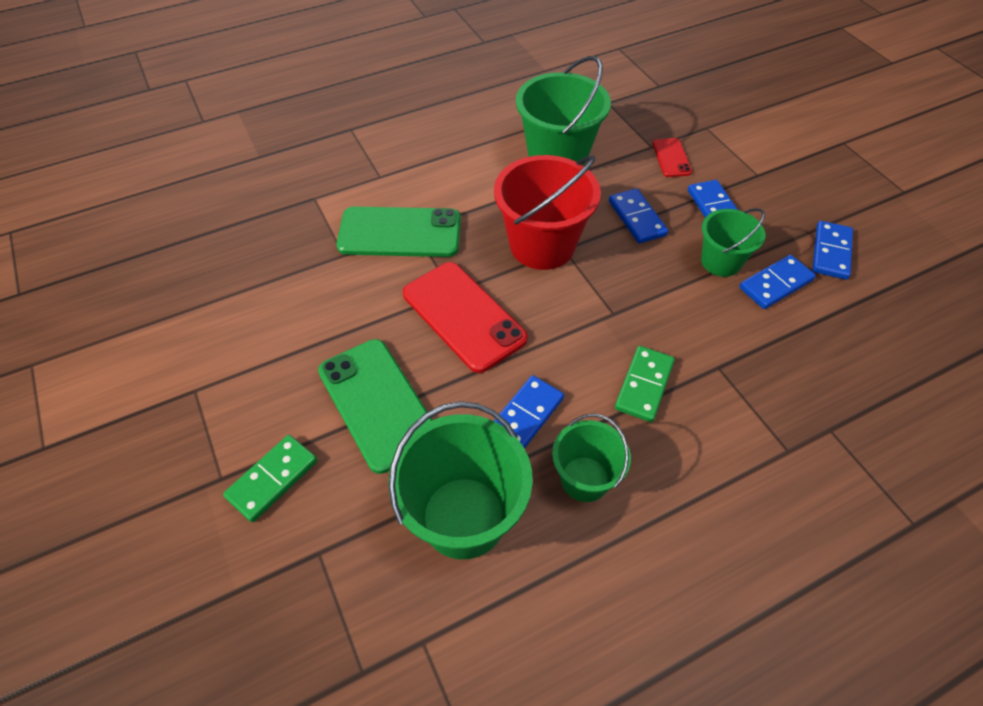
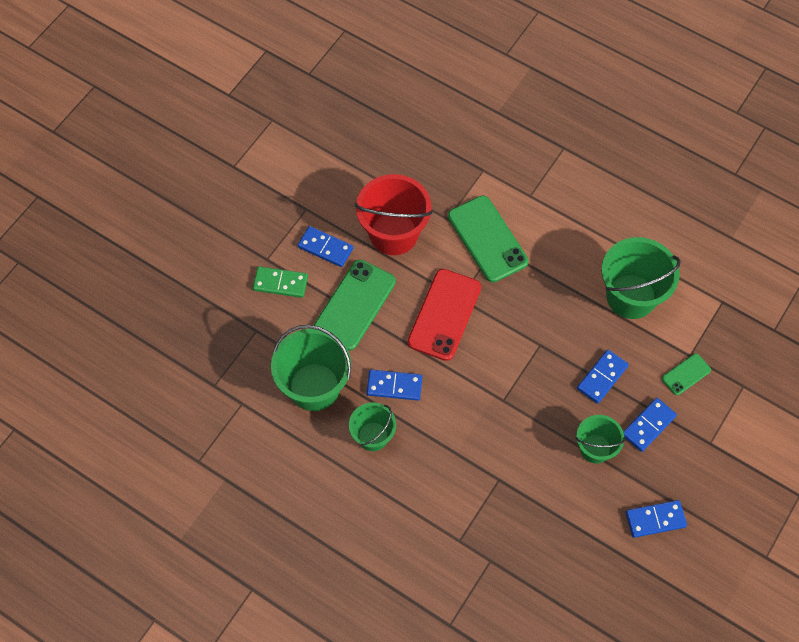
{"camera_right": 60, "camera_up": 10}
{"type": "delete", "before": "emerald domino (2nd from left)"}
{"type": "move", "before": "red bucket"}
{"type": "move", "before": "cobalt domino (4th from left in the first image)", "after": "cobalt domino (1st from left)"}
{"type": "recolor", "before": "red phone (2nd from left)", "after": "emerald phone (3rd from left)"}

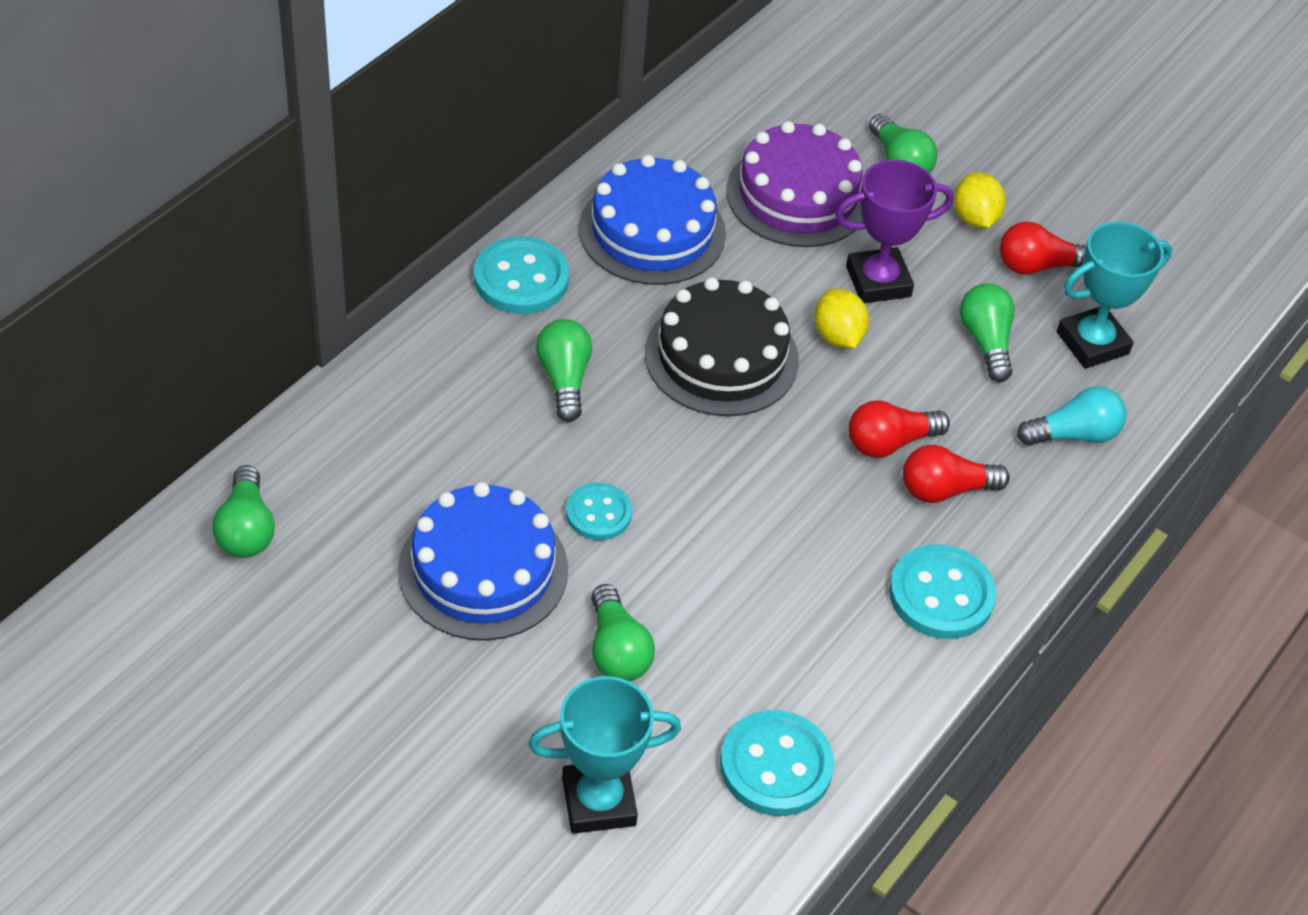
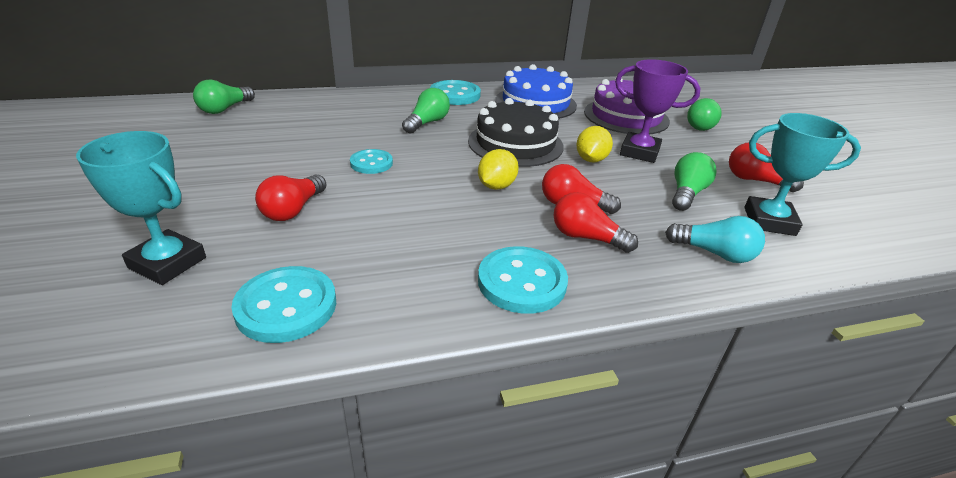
{"camera_right": 40, "camera_up": -15}
{"type": "delete", "before": "cobalt layer cake (1st from left)"}
{"type": "move", "before": "yellow toy lemon (2nd from left in the first image)", "after": "yellow toy lemon (1st from left)"}
{"type": "recolor", "before": "emerald light bulb (3rd from left)", "after": "red light bulb (1st from left)"}

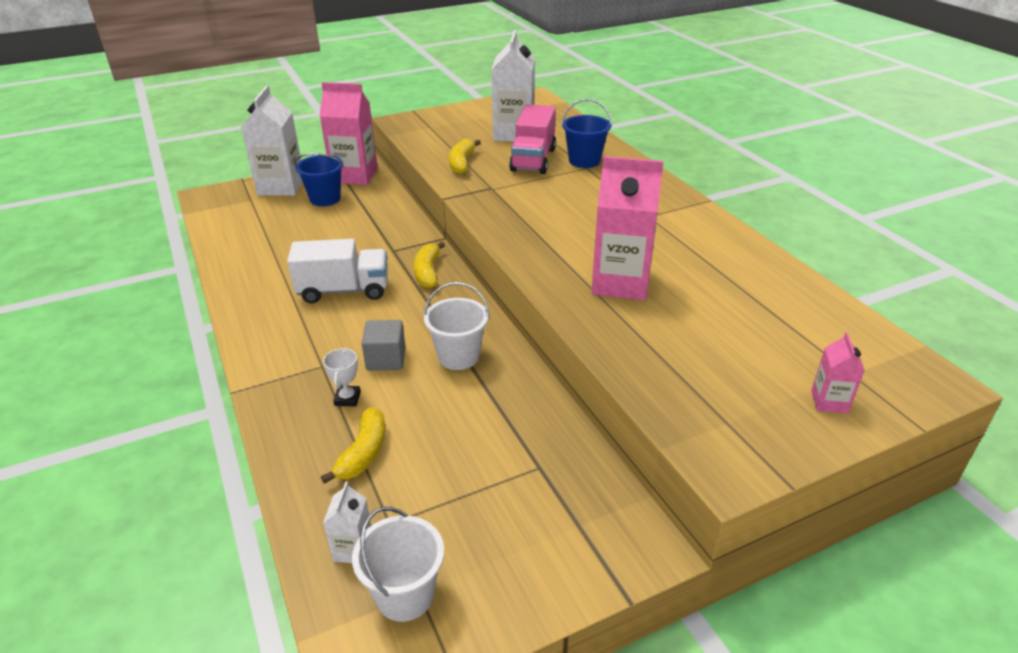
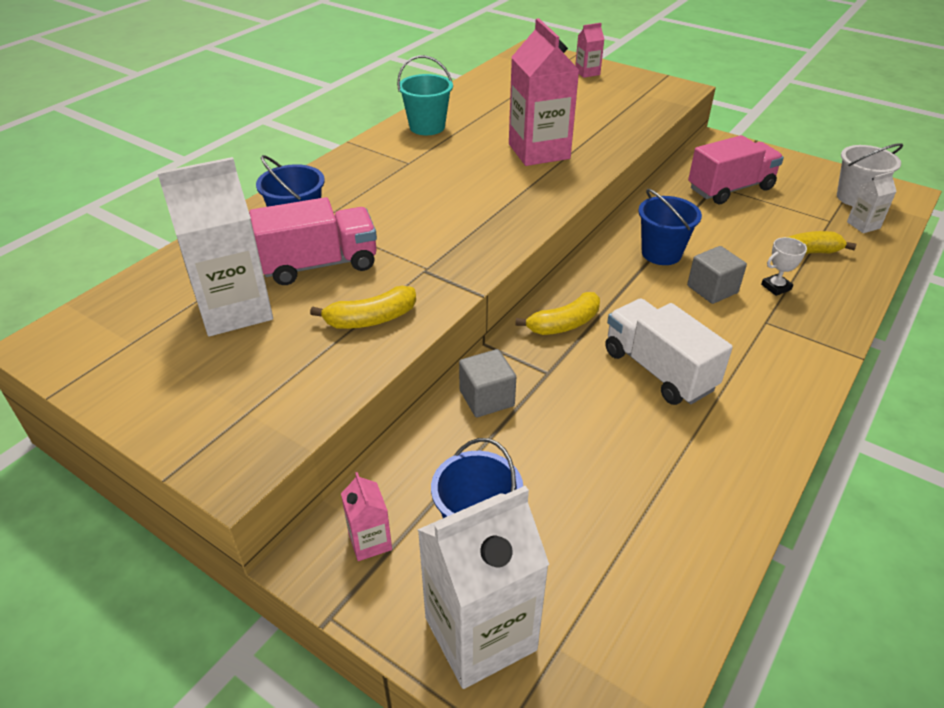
{"camera_right": -120, "camera_up": 5}
{"type": "insert", "after": "teal bucket"}
{"type": "insert", "after": "ash-grey block (1st from left)"}
{"type": "insert", "after": "rosy truck (2nd from left)"}
{"type": "recolor", "before": "snow-white bucket (2nd from left)", "after": "cobalt bucket (3rd from left)"}
{"type": "resize", "before": "rosy carton (1st from left)", "scale": 0.47}

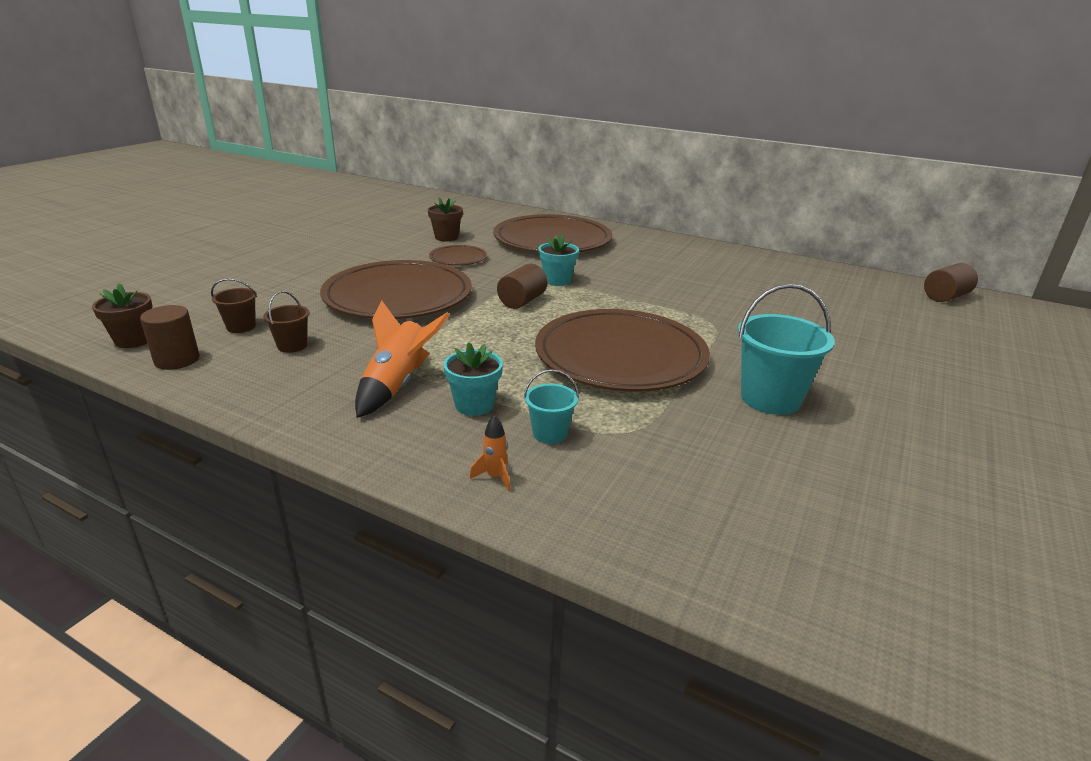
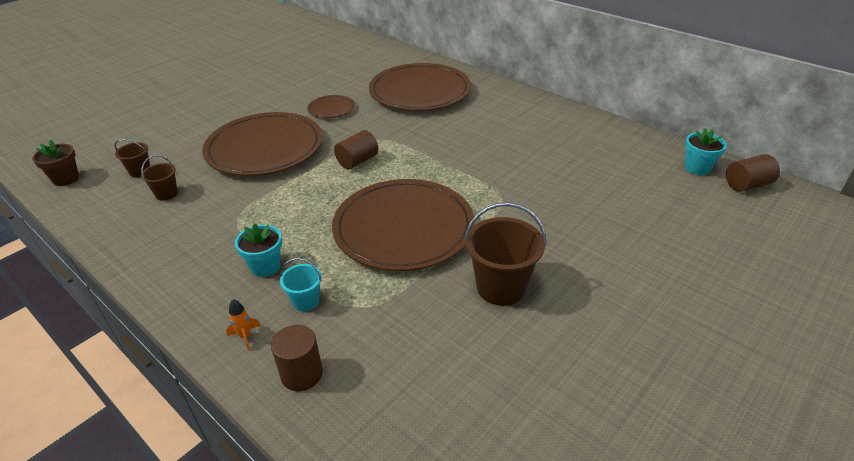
{"camera_right": 15, "camera_up": 10}
{"type": "delete", "before": "bright orange toy rocket (1st from left)"}
{"type": "delete", "before": "russet potted plant (2nd from left)"}
{"type": "move", "before": "russet cylinder shape (1st from left)"}
{"type": "move", "before": "teal potted plant (2nd from left)"}
{"type": "recolor", "before": "teal bucket (2nd from left)", "after": "russet bucket (3rd from left)"}

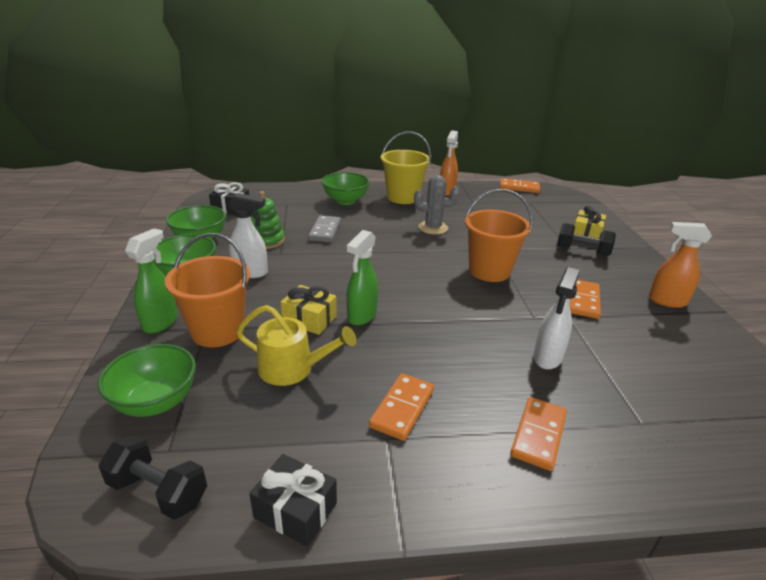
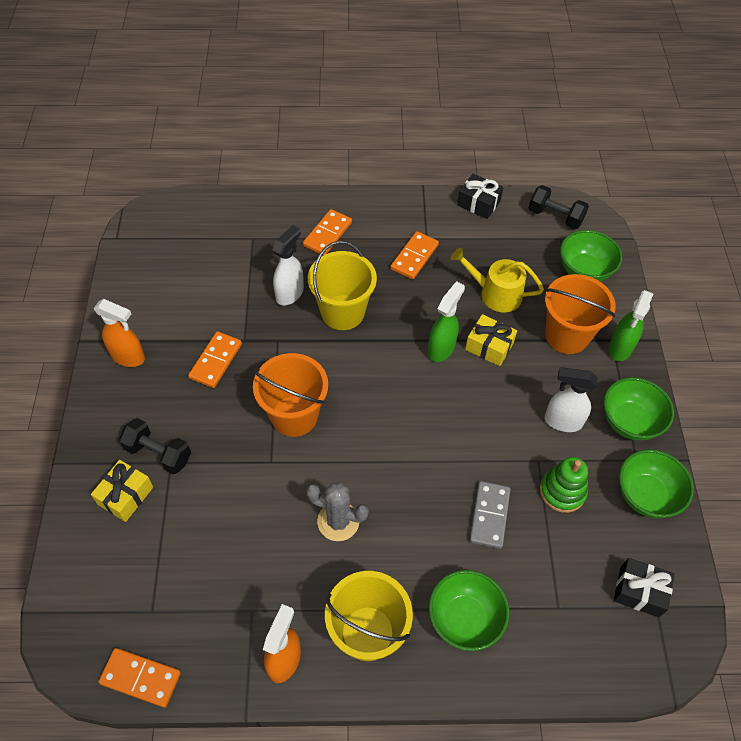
{"camera_right": -175, "camera_up": 25}
{"type": "insert", "after": "yellow bucket (1st from left)"}

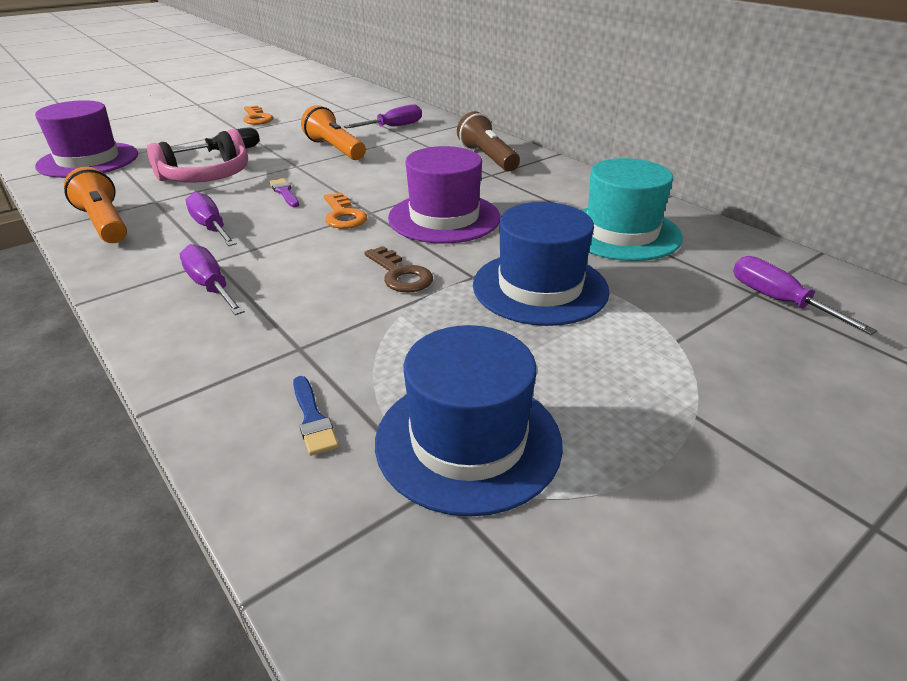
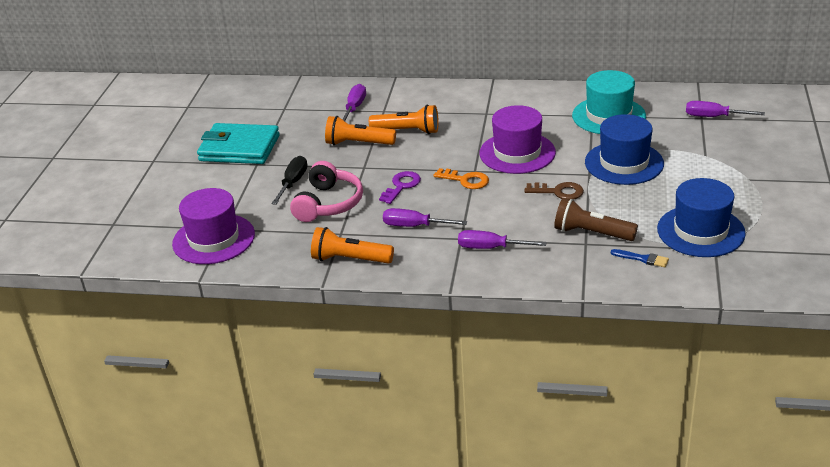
{"camera_right": -40, "camera_up": 0}
{"type": "insert", "after": "bright orange flashlight (3rd from left)"}
{"type": "move", "before": "russet flashlight"}
{"type": "replace", "before": "bright orange door key (1st from left)", "after": "teal billfold"}
{"type": "replace", "before": "purple paint brush", "after": "purple door key"}

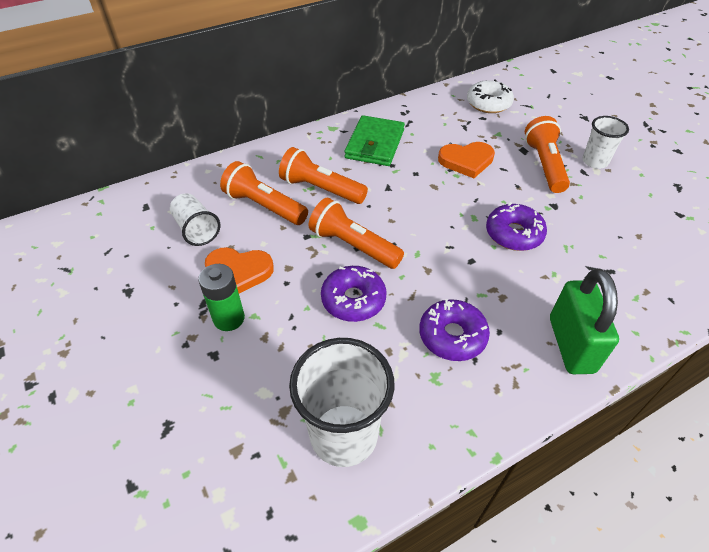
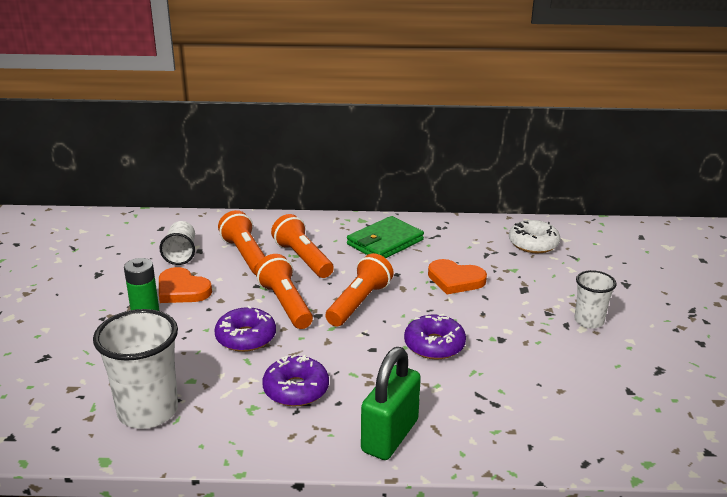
{"camera_right": 30, "camera_up": -20}
{"type": "move", "before": "bright orange flashlight (4th from left)"}

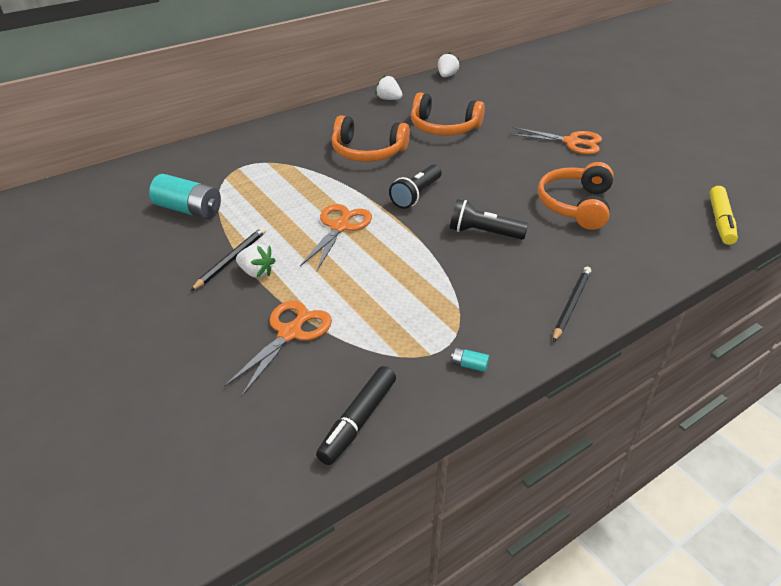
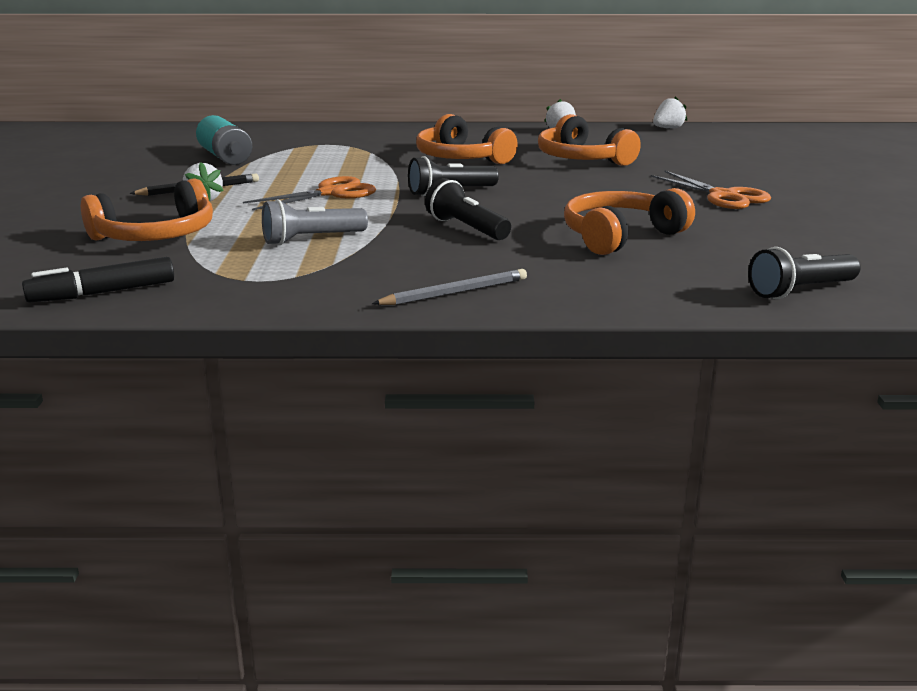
{"camera_right": 35, "camera_up": -15}
{"type": "delete", "before": "teal AA battery (2nd from left)"}
{"type": "insert", "after": "ash-grey flashlight"}
{"type": "replace", "before": "bright orange pair of scissors (1st from left)", "after": "bright orange over-ear headphones (1st from left)"}
{"type": "replace", "before": "yellow marker", "after": "ebony flashlight (3rd from left)"}
{"type": "recolor", "before": "ebony lead pencil (2nd from left)", "after": "ash-grey lead pencil"}

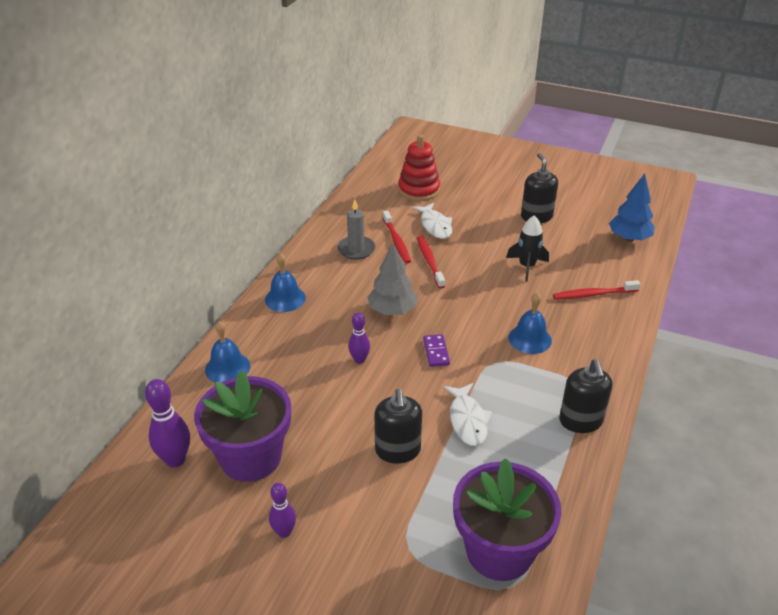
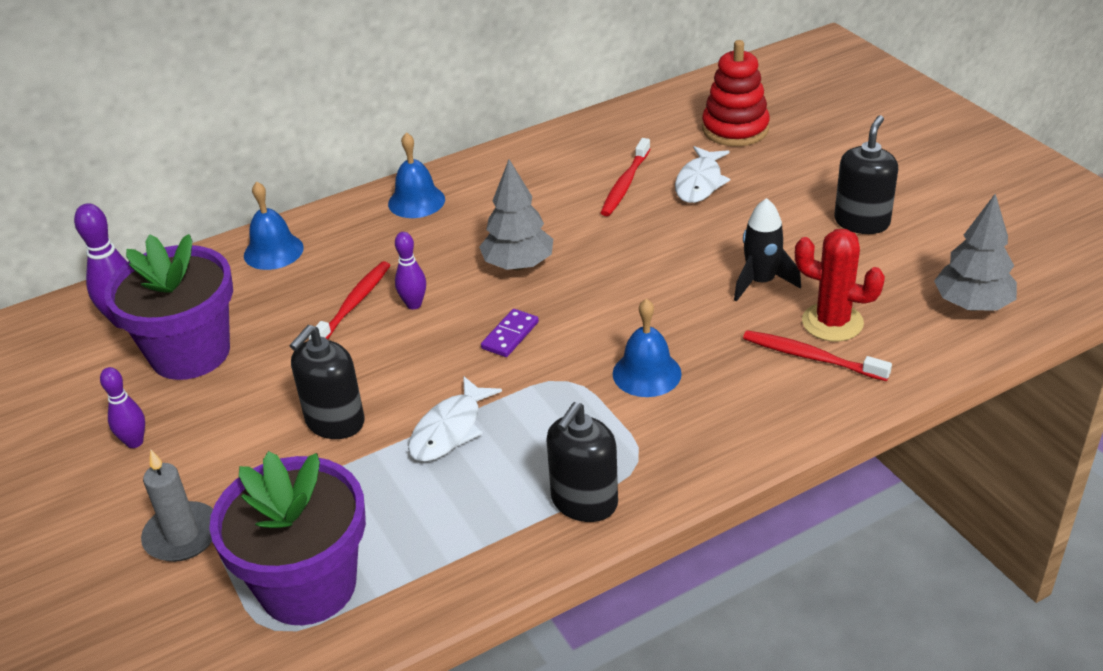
{"camera_right": 40, "camera_up": 0}
{"type": "insert", "after": "red saguaro cactus"}
{"type": "move", "before": "ash-grey wax candle"}
{"type": "move", "before": "red dental brush (2nd from left in the first image)", "after": "red dental brush (1st from left)"}
{"type": "recolor", "before": "cobalt fir tree", "after": "ash-grey fir tree (2nd from left)"}

